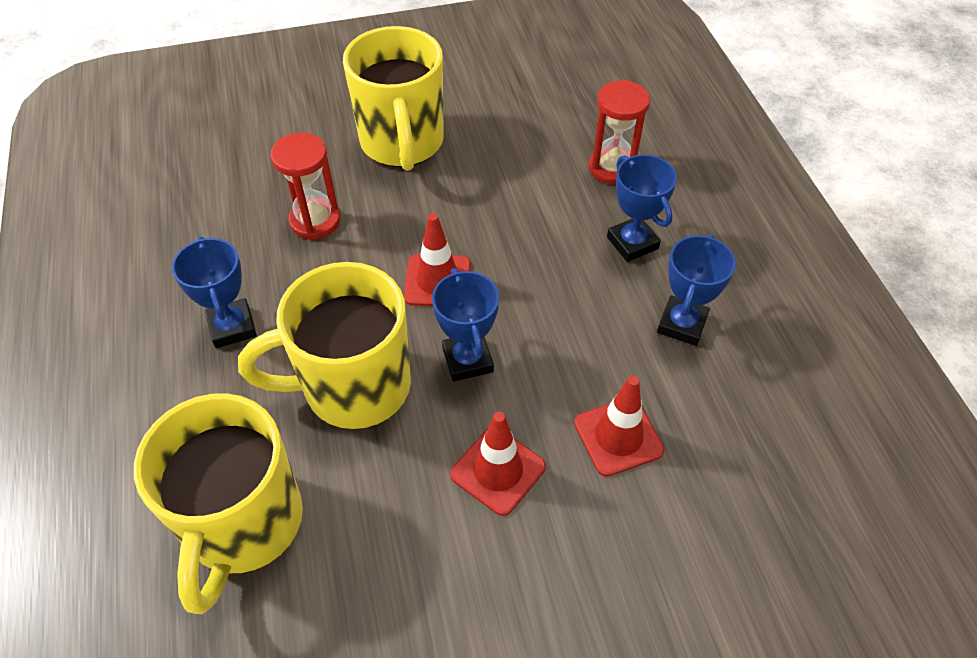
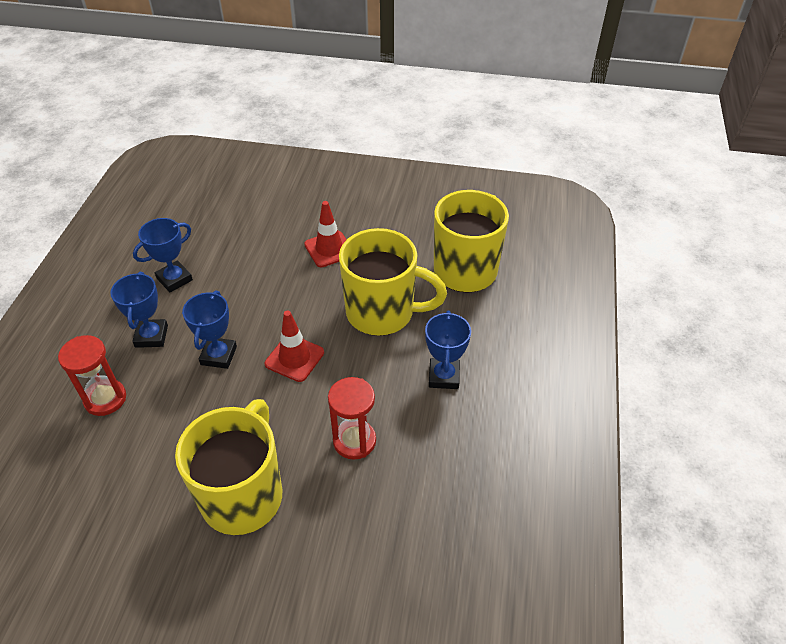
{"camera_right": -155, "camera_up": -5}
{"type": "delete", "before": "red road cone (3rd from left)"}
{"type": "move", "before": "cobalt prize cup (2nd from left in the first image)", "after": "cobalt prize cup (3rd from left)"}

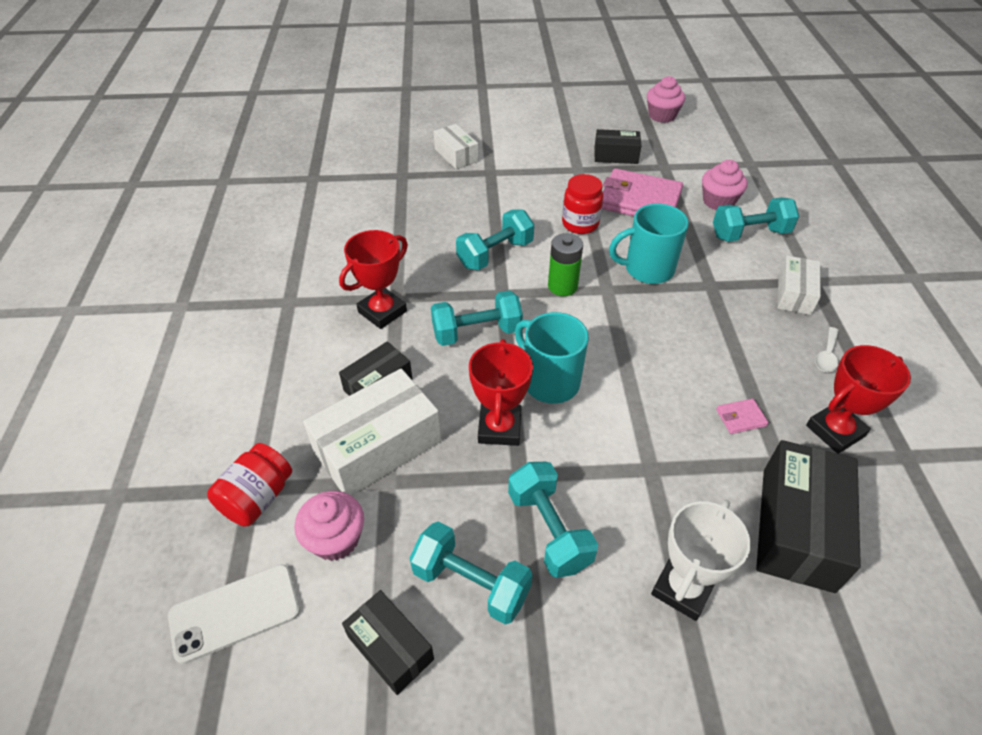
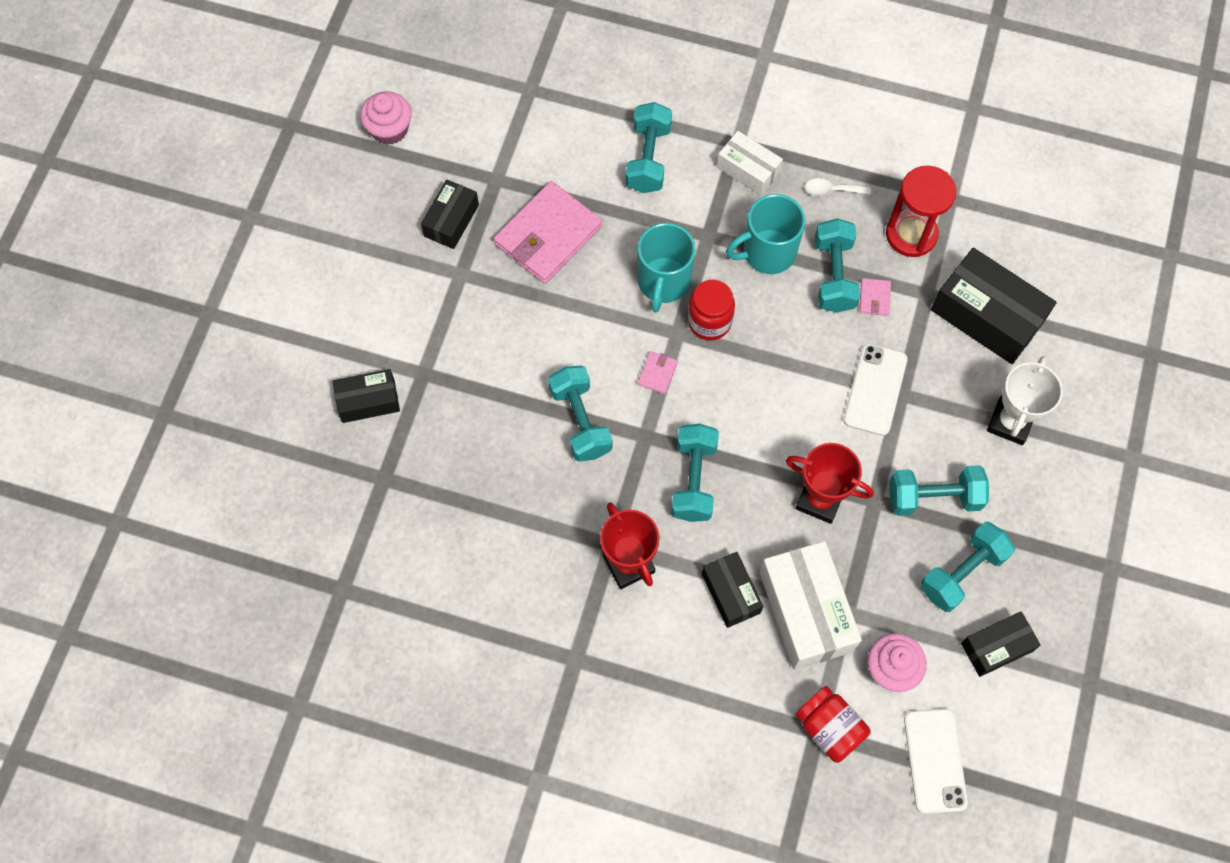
{"camera_right": -70, "camera_up": 20}
{"type": "delete", "before": "rosy fairy cake (3rd from left)"}
{"type": "insert", "after": "teal free weight (4th from left)"}
{"type": "insert", "after": "snow-white phone (1st from left)"}
{"type": "move", "before": "teal mug (1st from left in the first image)", "after": "teal mug (2nd from left)"}
{"type": "move", "before": "red preserve jar (2nd from left in the first image)", "after": "red preserve jar (1st from left)"}
{"type": "replace", "before": "emerald AA battery", "after": "rosy billfold (2nd from left)"}
{"type": "replace", "before": "red prize cup (3rd from left)", "after": "red sand timer"}
{"type": "recolor", "before": "snow-white package (2nd from left)", "after": "ebony package (1st from left)"}
{"type": "rotate", "before": "snow-white prize cup", "turn": 60}
{"type": "rotate", "before": "snow-white tablespoon", "turn": 135}

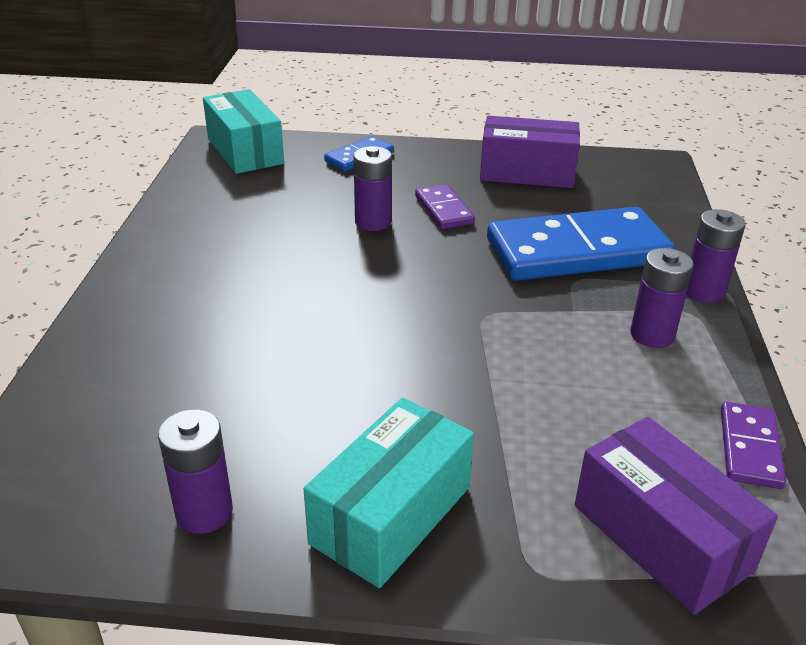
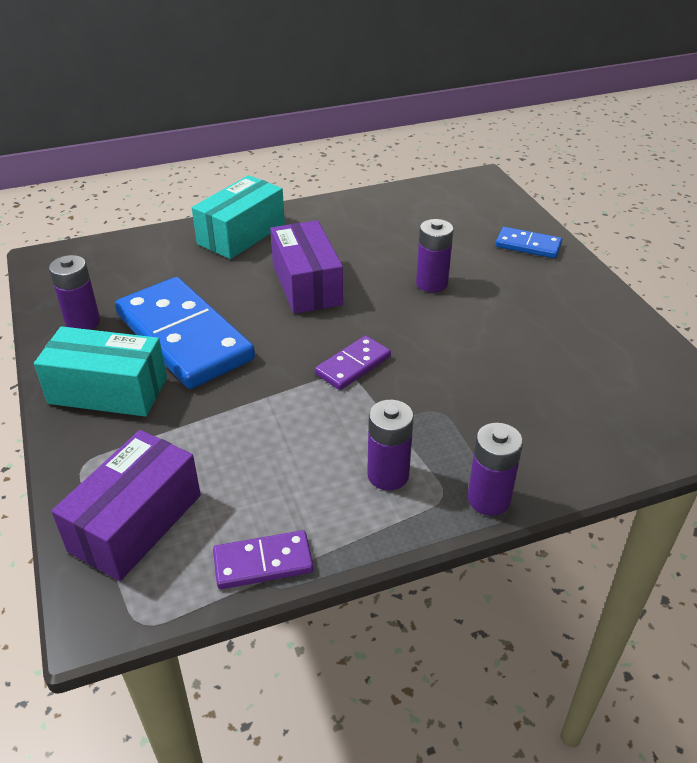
{"camera_right": 65, "camera_up": 5}
{"type": "move", "before": "teal package (1st from left in the first image)", "after": "teal package (2nd from left)"}
{"type": "move", "before": "purple domino (1st from left in the first image)", "after": "purple domino (2nd from left)"}
{"type": "move", "before": "purple package (1st from left in the first image)", "after": "purple package (2nd from left)"}
{"type": "move", "before": "cobalt domino (2nd from left in the first image)", "after": "cobalt domino (1st from left)"}

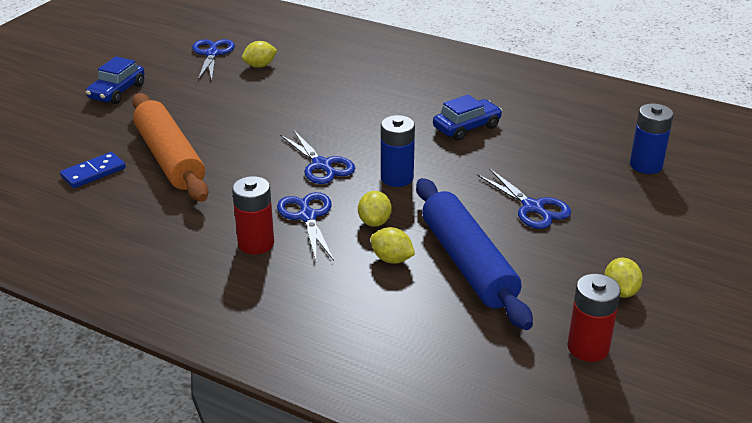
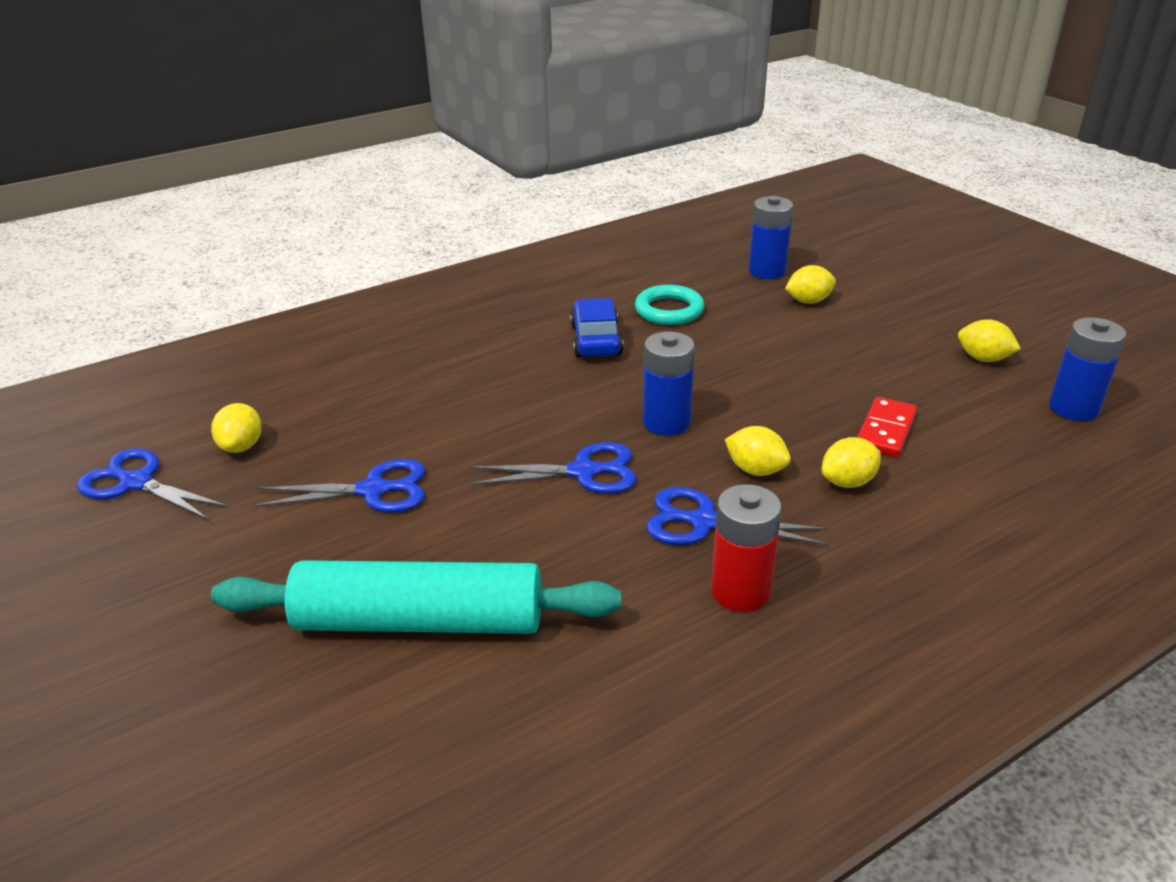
{"camera_right": -60, "camera_up": 0}
{"type": "delete", "before": "cobalt domino"}
{"type": "delete", "before": "cobalt car (1st from left)"}
{"type": "insert", "after": "teal torus"}
{"type": "insert", "after": "yellow toy lemon (3rd from left)"}
{"type": "move", "before": "cobalt pair of scissors (4th from left in the first image)", "after": "cobalt pair of scissors (2nd from left)"}
{"type": "replace", "before": "cobalt dough roller", "after": "red domino"}
{"type": "recolor", "before": "bright orange dough roller", "after": "teal dough roller"}
{"type": "recolor", "before": "red AA battery (2nd from left)", "after": "cobalt AA battery (3rd from left)"}

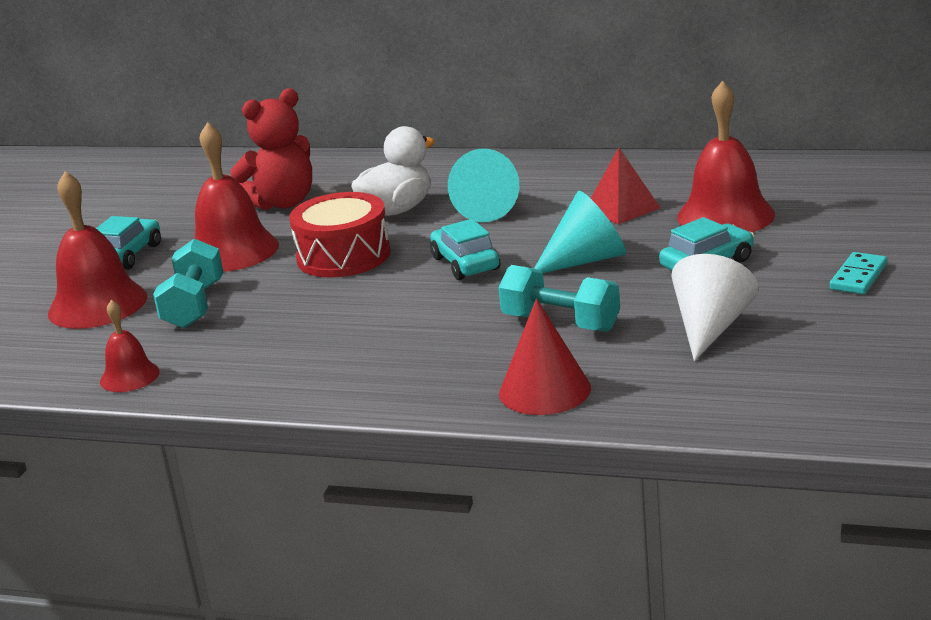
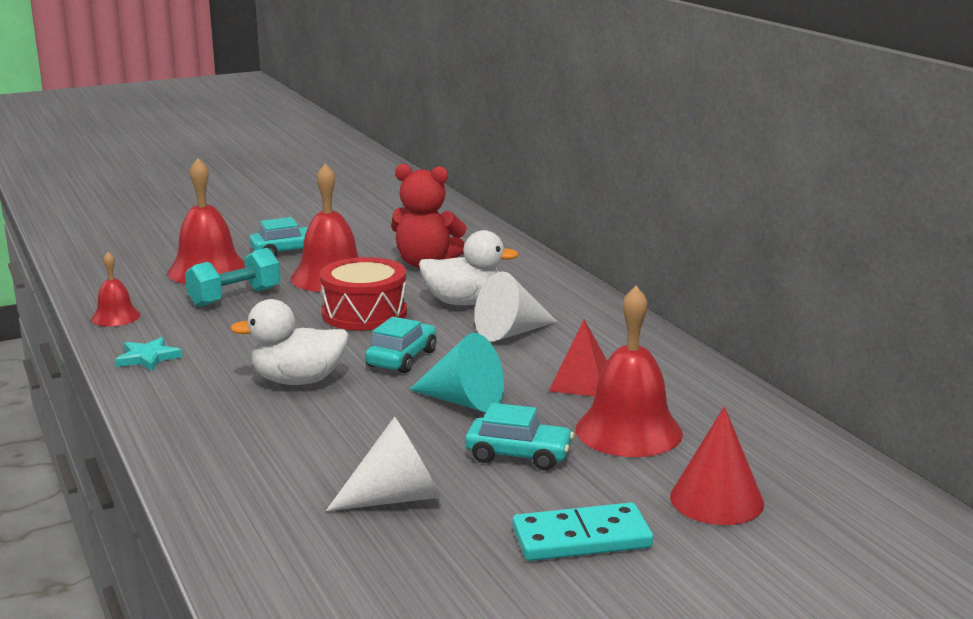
{"camera_right": 45, "camera_up": -5}
{"type": "delete", "before": "teal free weight (2nd from left)"}
{"type": "insert", "after": "teal star shape"}
{"type": "insert", "after": "snow-white rubber duck (1st from left)"}
{"type": "move", "before": "red solid cone"}
{"type": "recolor", "before": "teal solid cone (1st from left)", "after": "snow-white solid cone (2nd from left)"}
{"type": "resize", "before": "teal domino", "scale": 1.53}

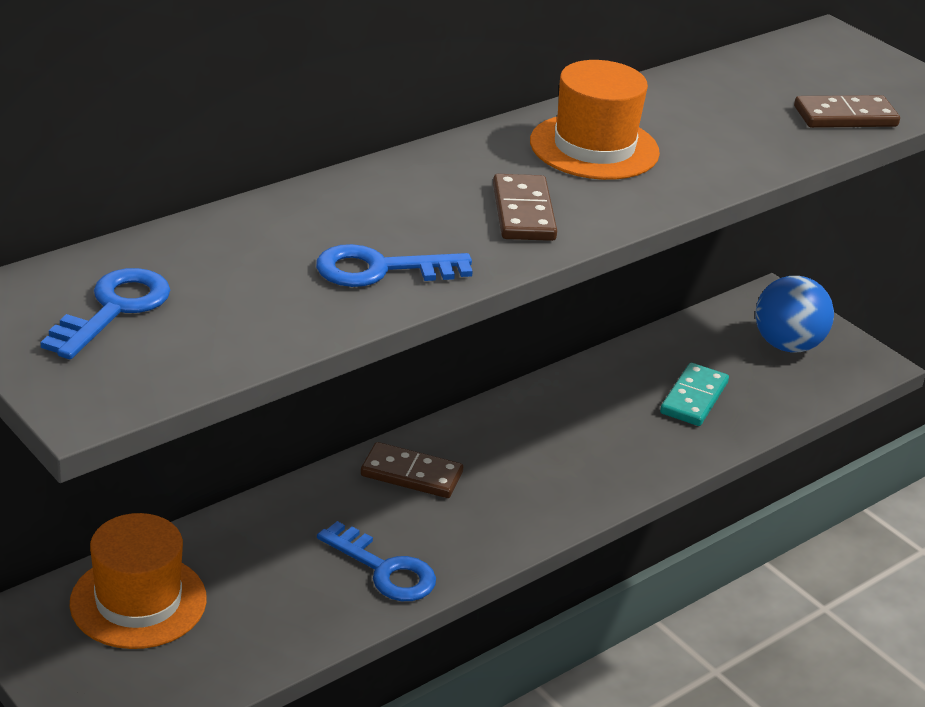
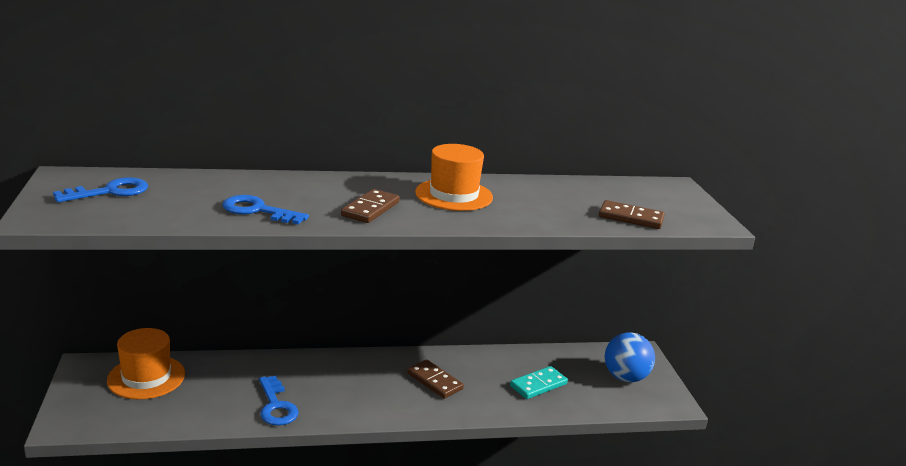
{"camera_right": 30, "camera_up": -10}
{"type": "move", "before": "russet domino (1st from left in the first image)", "after": "russet domino (2nd from left)"}

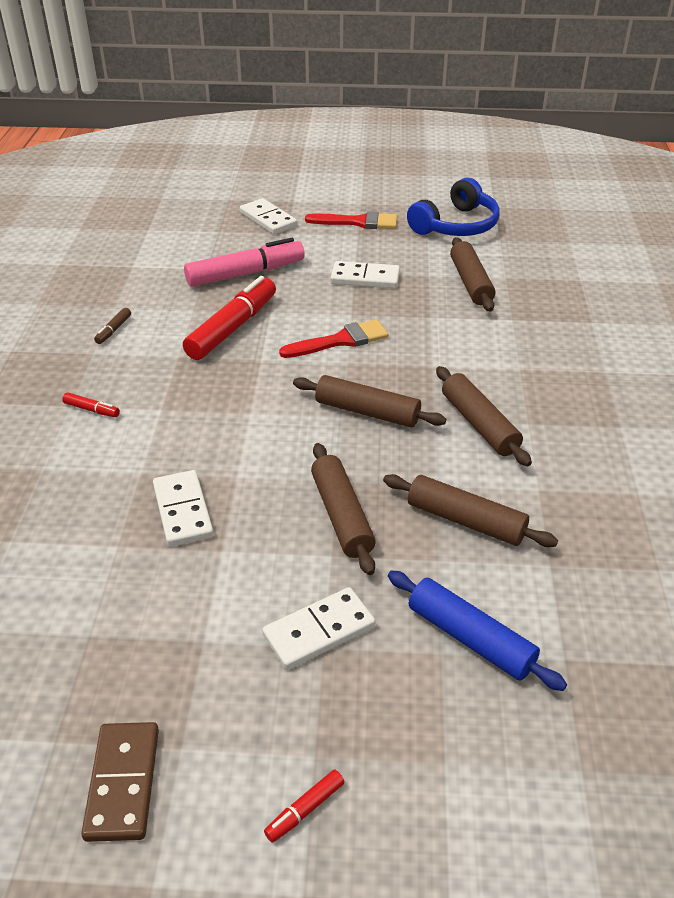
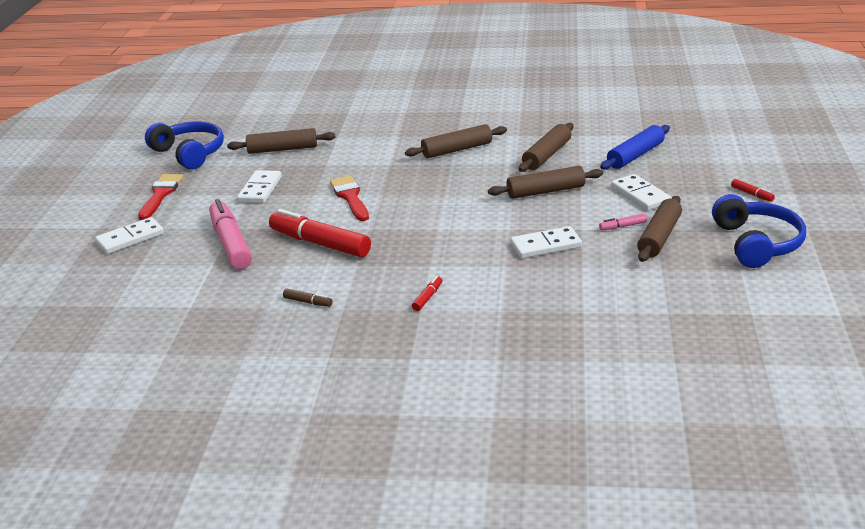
{"camera_right": -85, "camera_up": -10}
{"type": "insert", "after": "rosy marker (2nd from left)"}
{"type": "move", "before": "russet dough roller (2nd from left in the first image)", "after": "russet dough roller (5th from left)"}
{"type": "replace", "before": "russet domino", "after": "cobalt over-ear headphones (2nd from left)"}

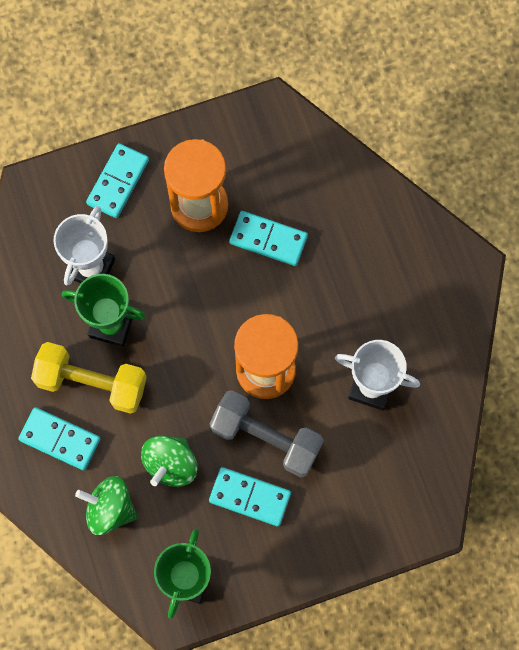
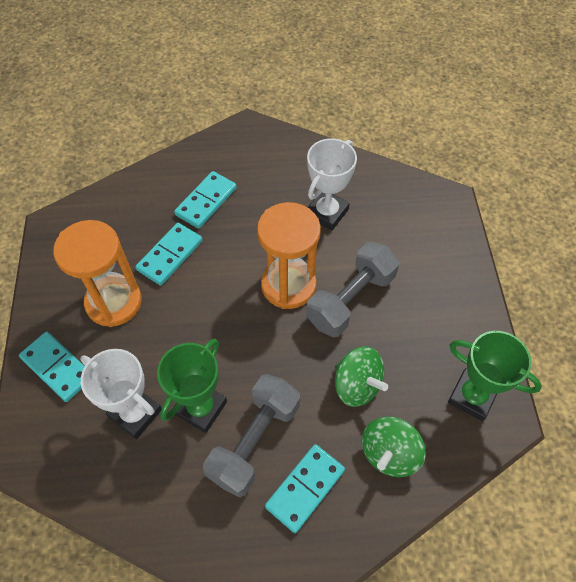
{"camera_right": -75, "camera_up": -15}
{"type": "move", "before": "teal domino (3rd from left)"}
{"type": "recolor", "before": "yellow free weight", "after": "ash-grey free weight (1st from left)"}

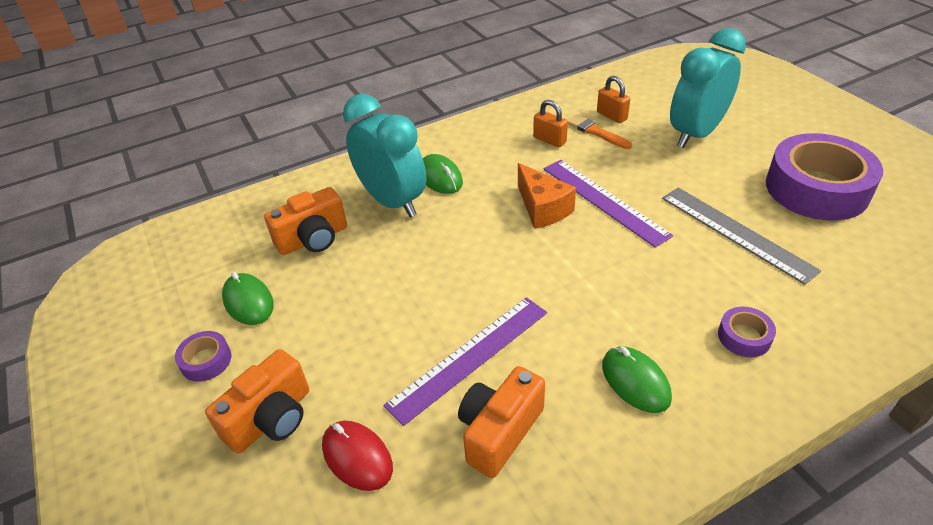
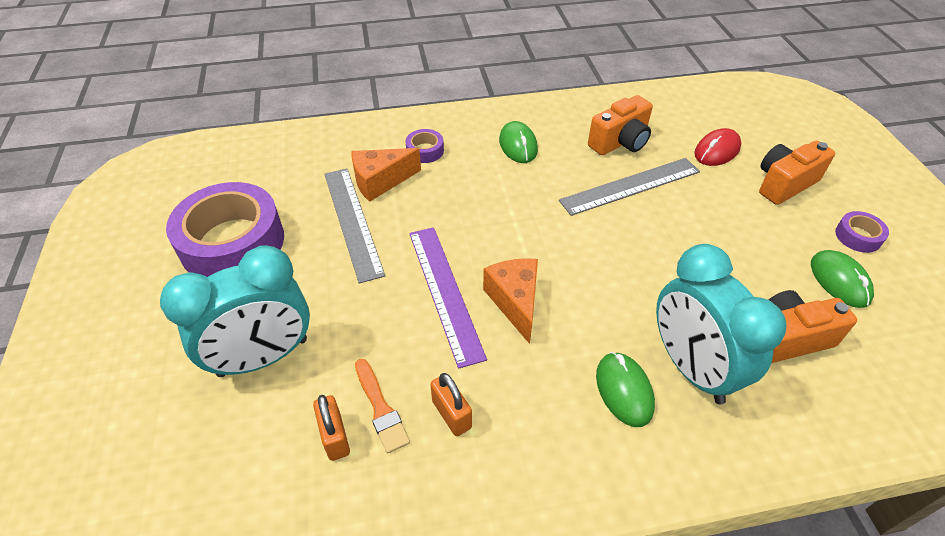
{"camera_right": -165, "camera_up": 5}
{"type": "insert", "after": "bright orange piece of cheese (1st from left)"}
{"type": "recolor", "before": "purple ruler (1st from left)", "after": "ash-grey ruler (2nd from left)"}
{"type": "rotate", "before": "red PC mouse", "turn": 75}

